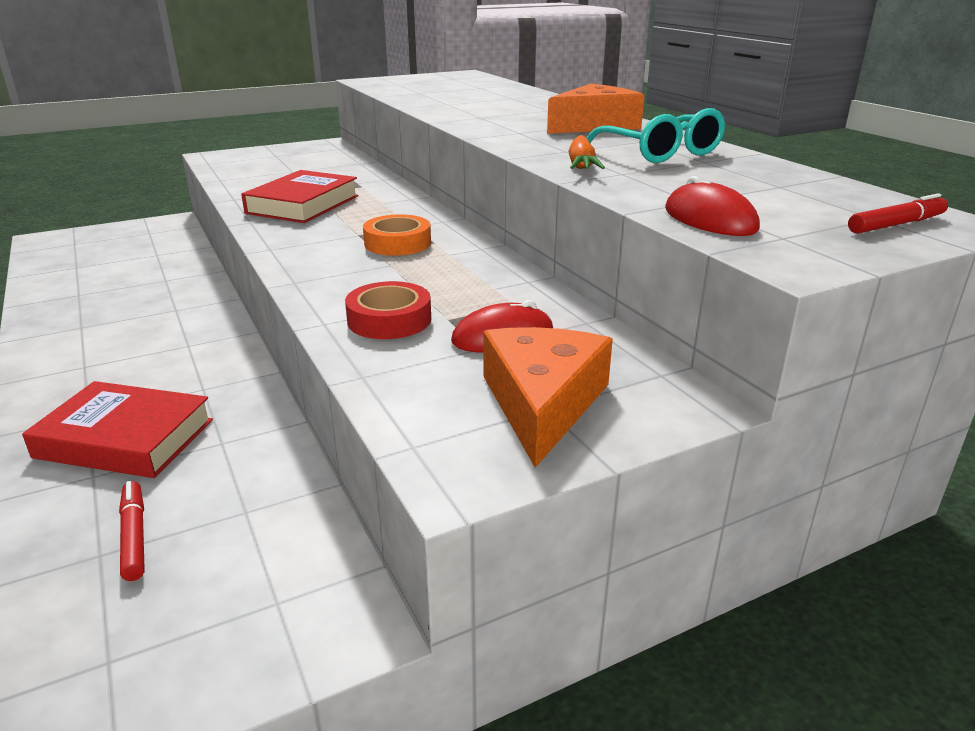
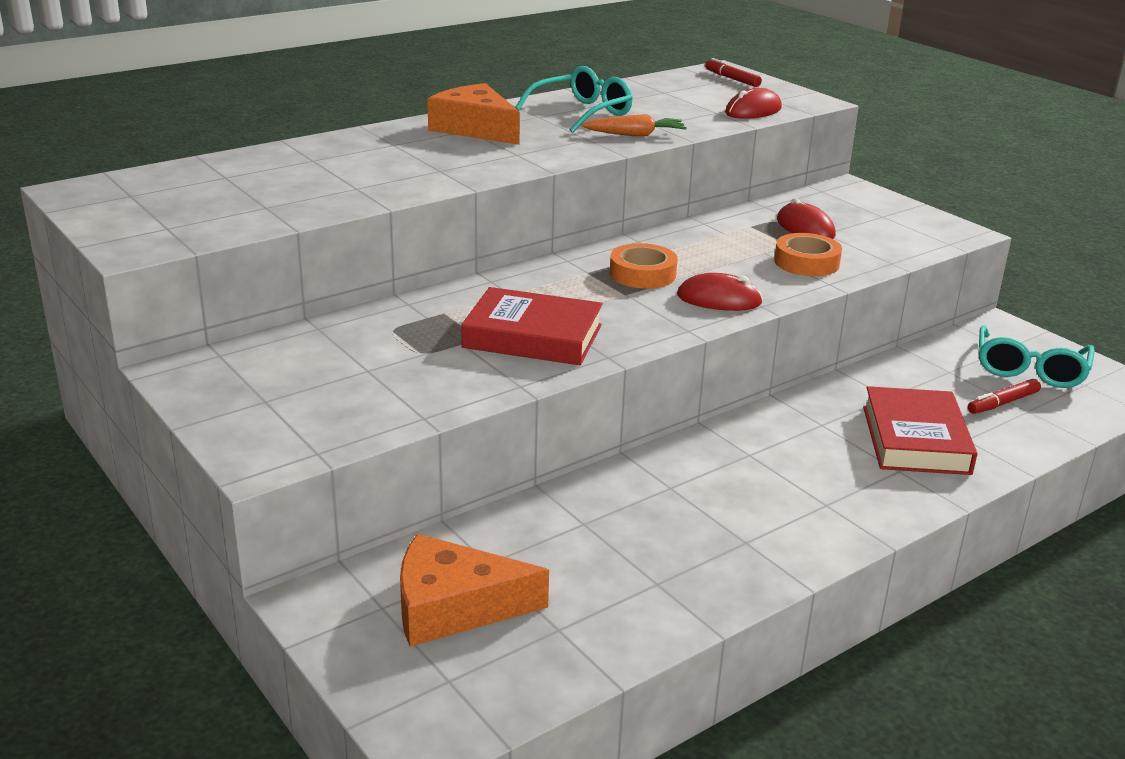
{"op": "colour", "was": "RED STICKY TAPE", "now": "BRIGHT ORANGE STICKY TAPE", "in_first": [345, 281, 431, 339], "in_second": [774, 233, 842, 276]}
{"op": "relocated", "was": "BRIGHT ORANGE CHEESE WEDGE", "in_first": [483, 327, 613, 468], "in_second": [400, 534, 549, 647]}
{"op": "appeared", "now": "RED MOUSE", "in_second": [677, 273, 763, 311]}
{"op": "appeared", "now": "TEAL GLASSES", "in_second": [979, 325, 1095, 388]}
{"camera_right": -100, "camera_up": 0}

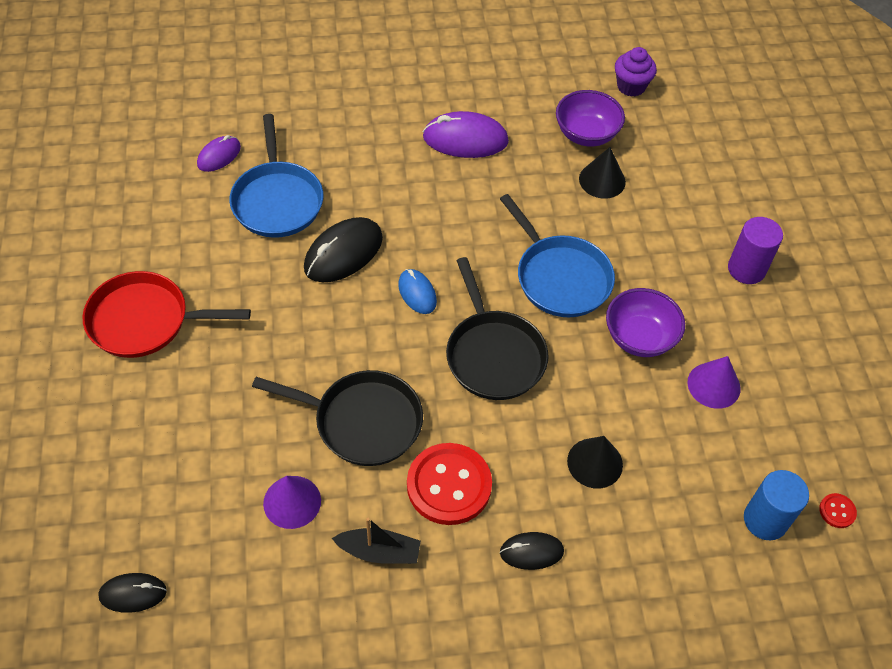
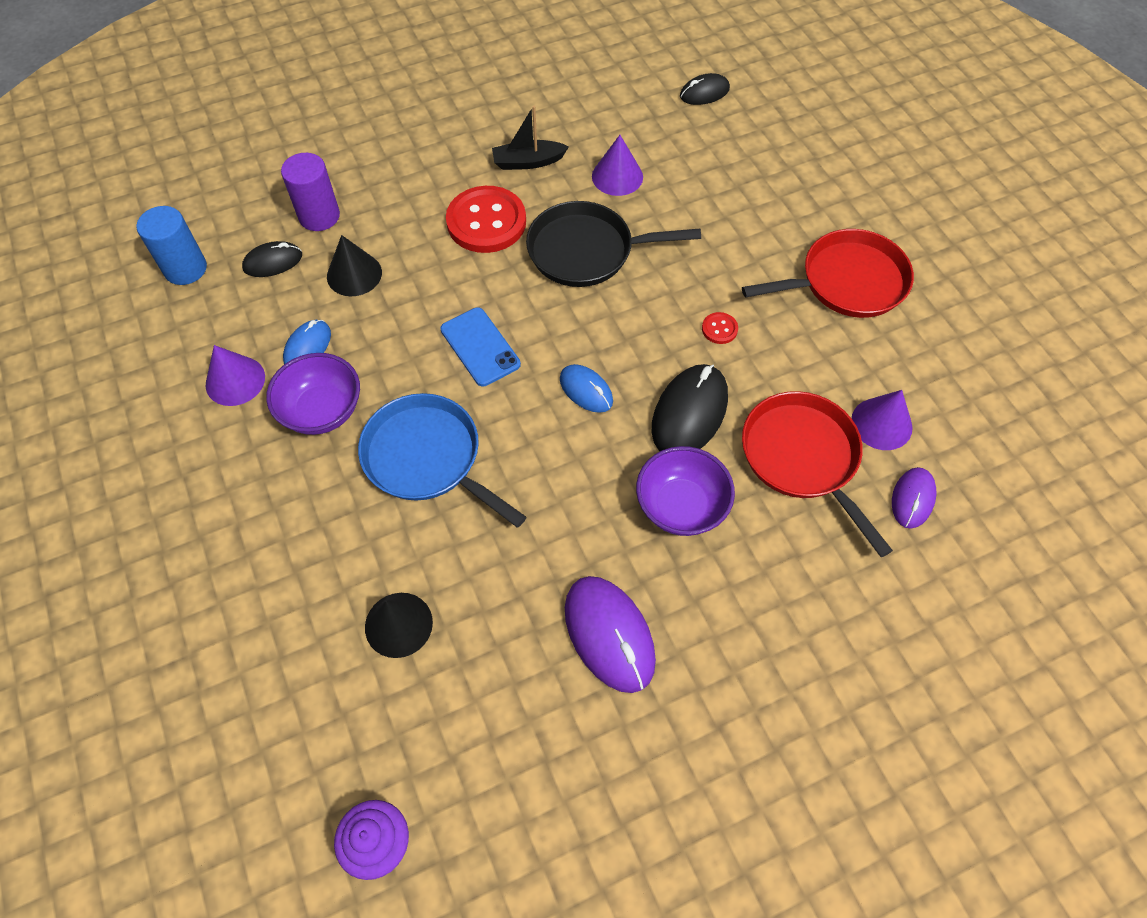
{"op": "relocated", "was": "PURPLE SERVING BOWL", "in_first": [556, 90, 625, 147], "in_second": [636, 446, 735, 536]}
{"op": "spun", "was": "PURPLE MOUSE", "in_first": [423, 111, 509, 158], "in_second": [565, 576, 656, 693], "clockwise": 75}
{"op": "colour", "was": "BLUE SKILLET", "now": "RED SKILLET", "in_first": [229, 114, 323, 238], "in_second": [742, 391, 893, 557]}
{"op": "relocated", "was": "PURPLE CYLINDER SHAPE", "in_first": [728, 217, 783, 284], "in_second": [281, 153, 340, 231]}
{"op": "exchanged", "was": "EBONY SKILLET", "now": "BLUE PHONE", "in_first": [446, 257, 549, 400], "in_second": [440, 307, 521, 387]}
{"op": "relocated", "was": "RED BUTTON", "in_first": [819, 493, 857, 528], "in_second": [702, 312, 738, 344]}
{"op": "relocated", "was": "EBONY MOUSE", "in_first": [500, 532, 564, 570], "in_second": [242, 241, 302, 277]}
{"op": "appeared", "now": "BLUE MOUSE", "in_second": [283, 320, 331, 364]}
{"op": "appeared", "now": "PURPLE CONE", "in_second": [852, 390, 913, 450]}
{"camera_right": 165, "camera_up": 5}

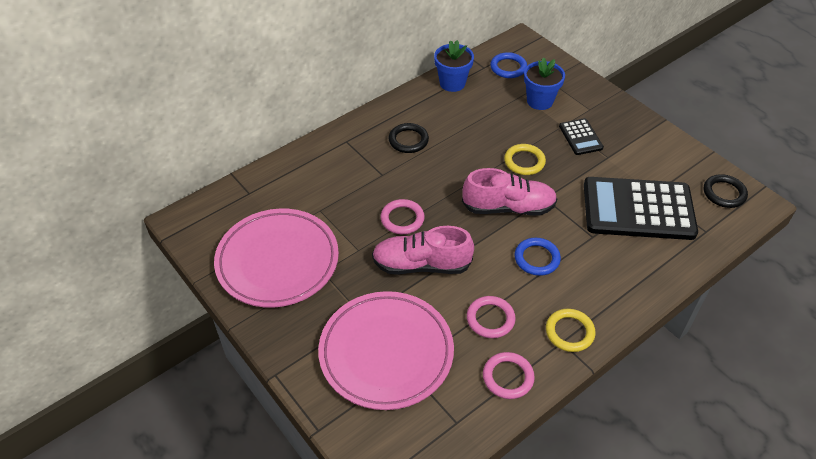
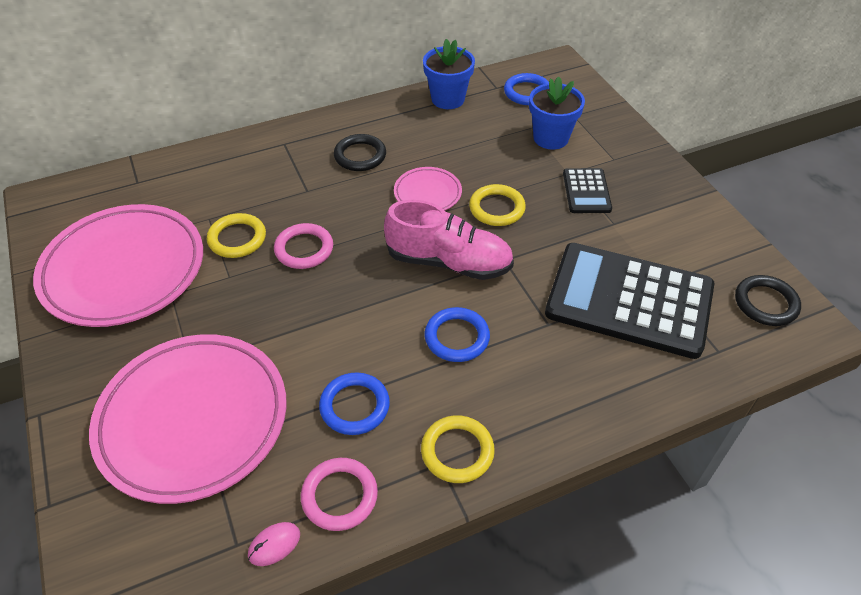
{"op": "missing", "was": "ROSY SHOE", "in_first": [372, 226, 474, 275]}
{"op": "colour", "was": "ROSY HOOP", "now": "BLUE HOOP", "in_first": [467, 296, 516, 338], "in_second": [319, 372, 390, 435]}
{"op": "appeared", "now": "ROSY DINNER PLATE", "in_second": [394, 167, 462, 210]}
{"op": "appeared", "now": "GOLDEN HOOP", "in_second": [207, 213, 266, 258]}
{"op": "appeared", "now": "ROSY MOUSE", "in_second": [248, 522, 300, 566]}
{"camera_right": 15, "camera_up": 0}

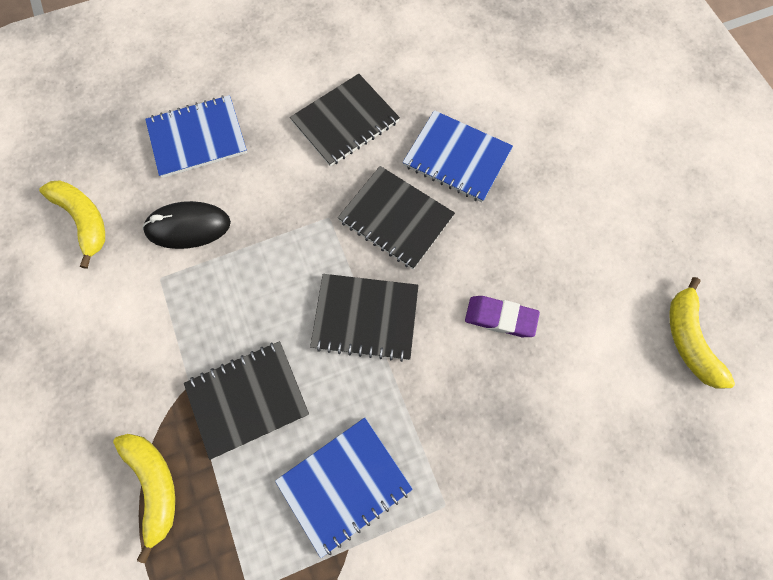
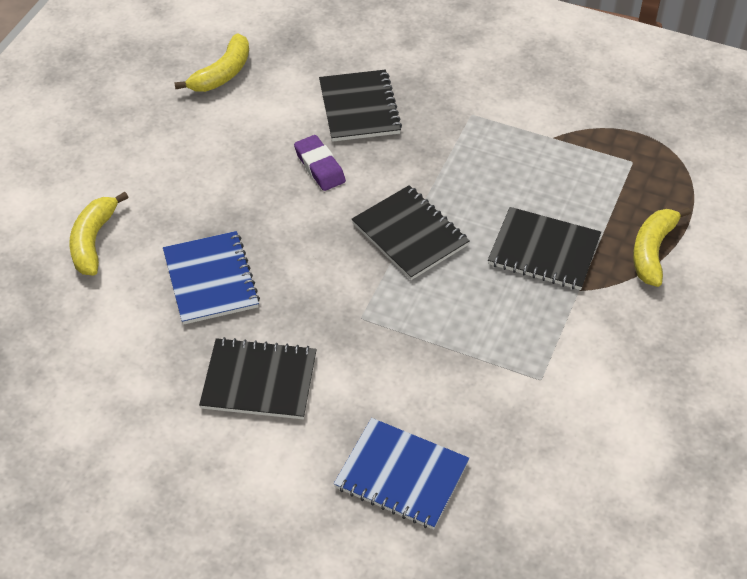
{"op": "relocated", "was": "EBONY EXERCISE BOOK", "in_first": [338, 166, 455, 269], "in_second": [319, 70, 402, 142]}
{"op": "relocated", "was": "GOLDEN BANANA FRUIT", "in_first": [39, 180, 105, 269], "in_second": [69, 192, 128, 275]}
{"op": "missing", "was": "EBONY MOUSE", "in_first": [142, 201, 231, 249]}
{"op": "missing", "was": "BLUE EXERCISE BOOK", "in_first": [275, 418, 413, 558]}
{"camera_right": -135, "camera_up": -20}

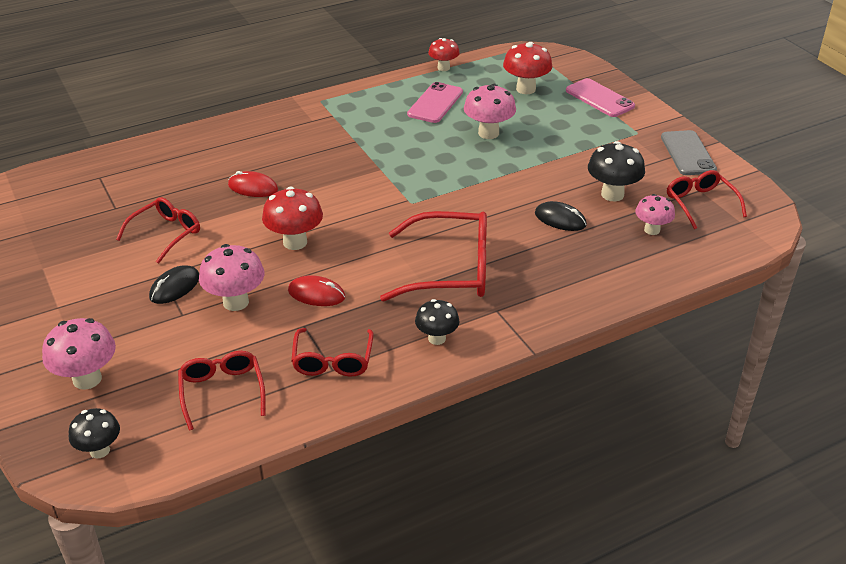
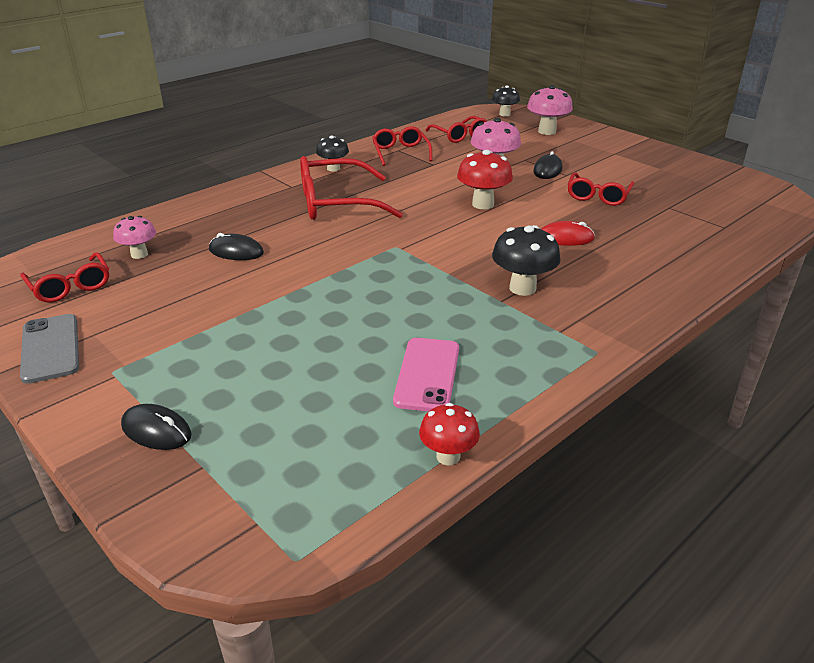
{"op": "missing", "was": "RED FUNGUS", "in_first": [503, 42, 552, 94]}
{"op": "exchanged", "was": "ROSY PHONE", "now": "EBONY MOUSE", "in_first": [566, 78, 635, 117], "in_second": [121, 404, 192, 450]}
{"op": "missing", "was": "ROSY FUNGUS", "in_first": [464, 84, 516, 139]}
{"op": "relocated", "was": "EBONY FUNGUS", "in_first": [588, 141, 645, 201], "in_second": [492, 225, 561, 296]}
{"op": "missing", "was": "RED MOUSE", "in_first": [288, 275, 345, 306]}
{"camera_right": 165, "camera_up": -5}

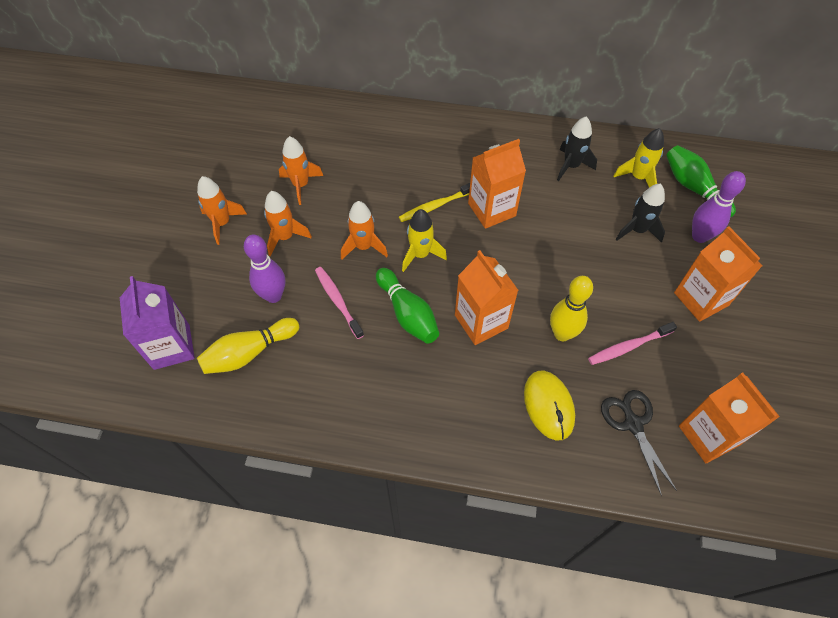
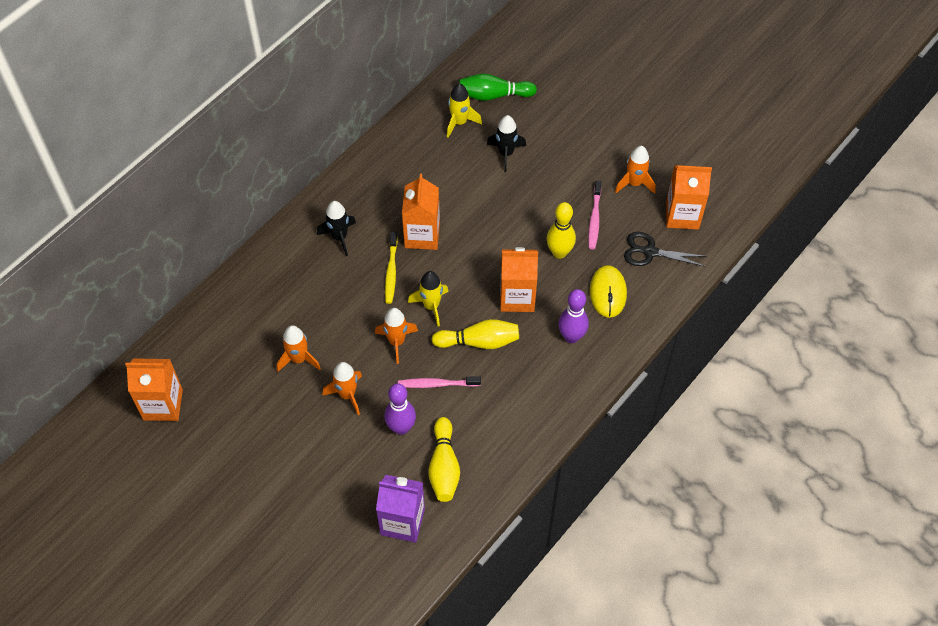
{"op": "relocated", "was": "EBONY TOY ROCKET", "in_first": [557, 117, 597, 181], "in_second": [317, 201, 356, 256]}
{"op": "relocated", "was": "PURPLE SKITTLE", "in_first": [692, 171, 746, 243], "in_second": [558, 289, 589, 343]}
{"op": "relocated", "was": "BRIGHT ORANGE TOY ROCKET", "in_first": [197, 176, 247, 245], "in_second": [615, 146, 656, 194]}
{"op": "relocated", "was": "BRIGHT ORANGE CARTON", "in_first": [674, 226, 762, 322], "in_second": [125, 358, 183, 421]}
{"op": "colour", "was": "EMERALD SKITTLE", "now": "GOLDEN SKITTLE", "in_first": [376, 268, 439, 344], "in_second": [432, 319, 519, 349]}
{"op": "spun", "was": "GOLDEN MOUSE", "in_first": [524, 371, 575, 441], "in_second": [590, 265, 627, 318], "clockwise": 75}
{"camera_right": -60, "camera_up": 0}

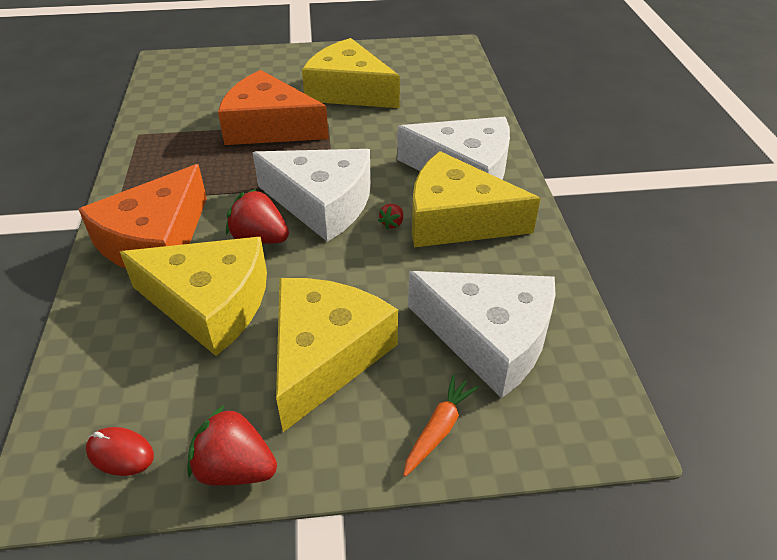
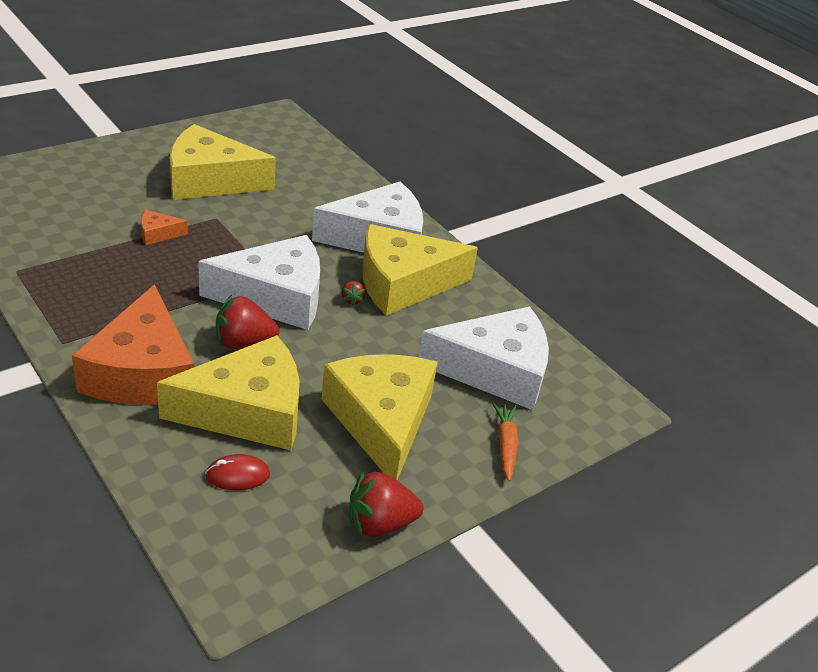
{"op": "size", "was": "BRIGHT ORANGE CHEESE WEDGE", "in_first": [218, 70, 329, 145], "in_second": [141, 210, 188, 245], "ratio": 0.41}
{"op": "relocated", "was": "RED MOUSE", "in_first": [86, 427, 154, 476], "in_second": [205, 454, 270, 490]}
{"camera_right": -35, "camera_up": -5}

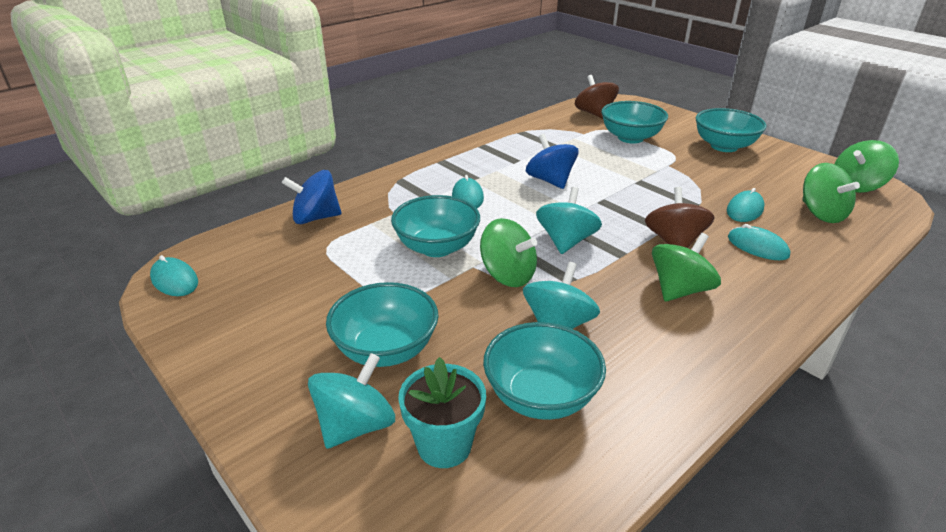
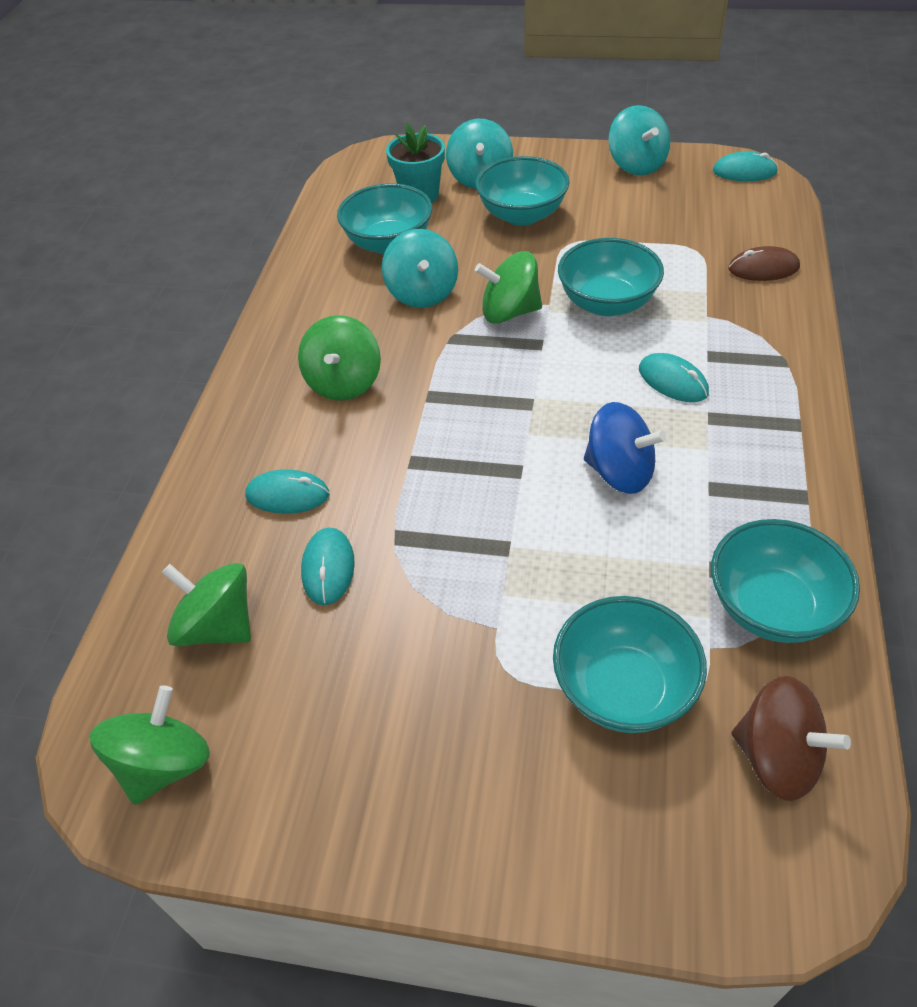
{"op": "relocated", "was": "TEAL SERVING BOWL", "in_first": [696, 108, 767, 152], "in_second": [711, 519, 860, 643]}
{"op": "exchanged", "was": "BLUE SPINNING TOP", "now": "DARK BROWN MOUSE", "in_first": [282, 170, 341, 224], "in_second": [729, 246, 800, 281]}
{"op": "relocated", "was": "TEAL SPINNING TOP", "in_first": [536, 187, 602, 254], "in_second": [608, 105, 671, 175]}
{"op": "missing", "was": "DARK BROWN SPINNING TOP", "in_first": [645, 187, 714, 248]}
{"camera_right": 145, "camera_up": 15}

